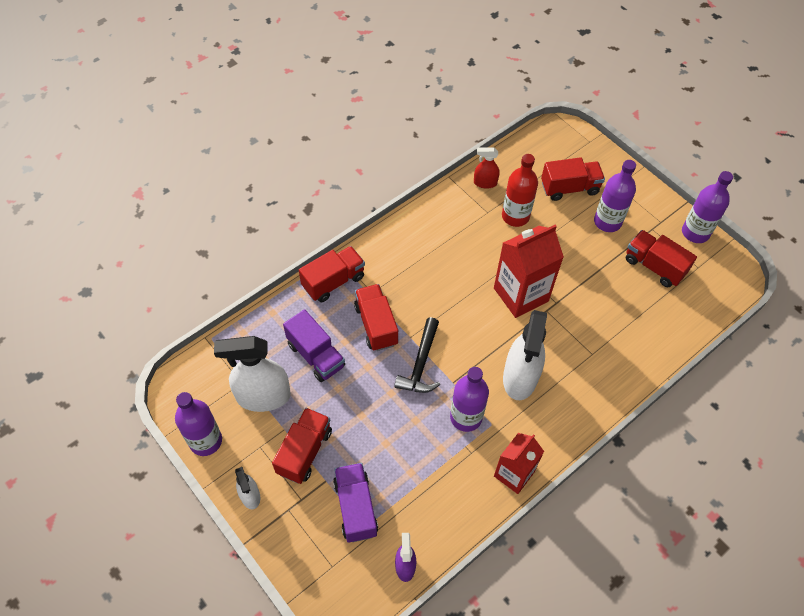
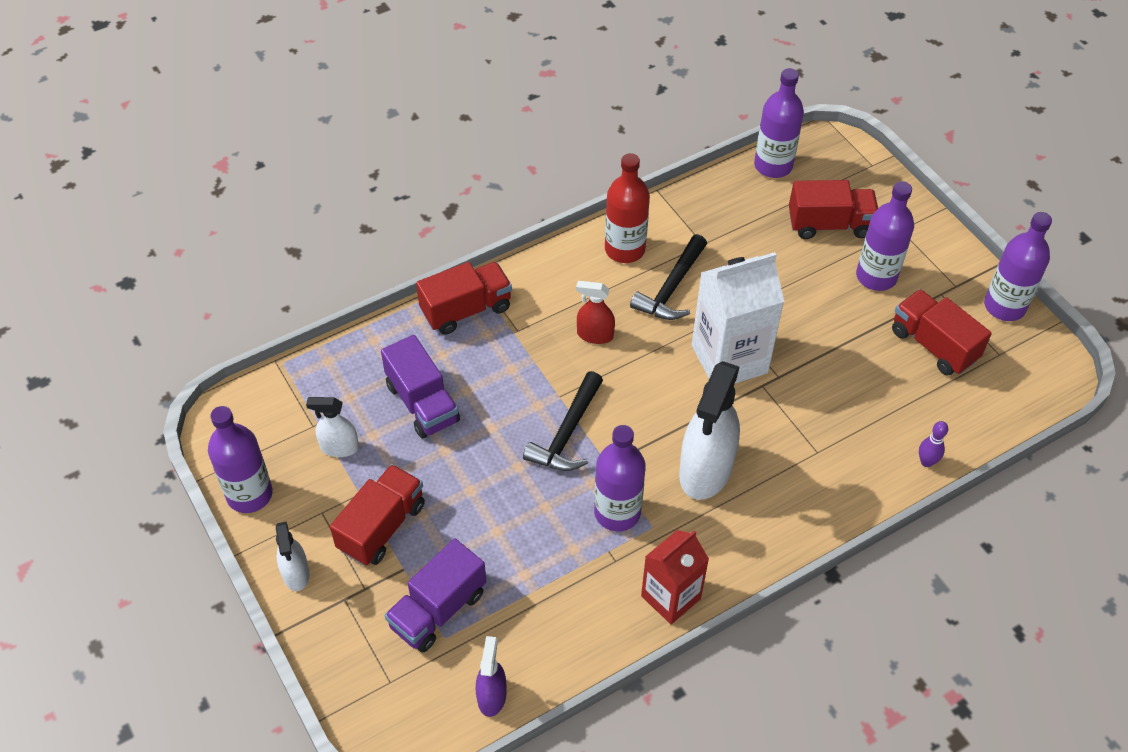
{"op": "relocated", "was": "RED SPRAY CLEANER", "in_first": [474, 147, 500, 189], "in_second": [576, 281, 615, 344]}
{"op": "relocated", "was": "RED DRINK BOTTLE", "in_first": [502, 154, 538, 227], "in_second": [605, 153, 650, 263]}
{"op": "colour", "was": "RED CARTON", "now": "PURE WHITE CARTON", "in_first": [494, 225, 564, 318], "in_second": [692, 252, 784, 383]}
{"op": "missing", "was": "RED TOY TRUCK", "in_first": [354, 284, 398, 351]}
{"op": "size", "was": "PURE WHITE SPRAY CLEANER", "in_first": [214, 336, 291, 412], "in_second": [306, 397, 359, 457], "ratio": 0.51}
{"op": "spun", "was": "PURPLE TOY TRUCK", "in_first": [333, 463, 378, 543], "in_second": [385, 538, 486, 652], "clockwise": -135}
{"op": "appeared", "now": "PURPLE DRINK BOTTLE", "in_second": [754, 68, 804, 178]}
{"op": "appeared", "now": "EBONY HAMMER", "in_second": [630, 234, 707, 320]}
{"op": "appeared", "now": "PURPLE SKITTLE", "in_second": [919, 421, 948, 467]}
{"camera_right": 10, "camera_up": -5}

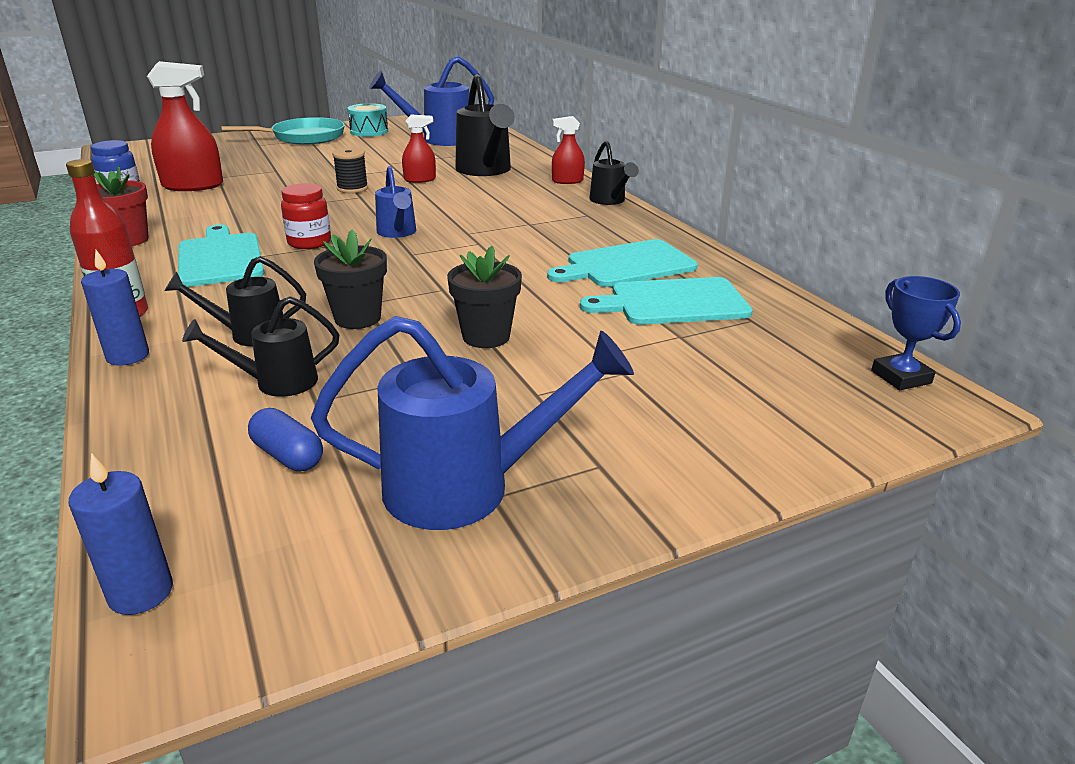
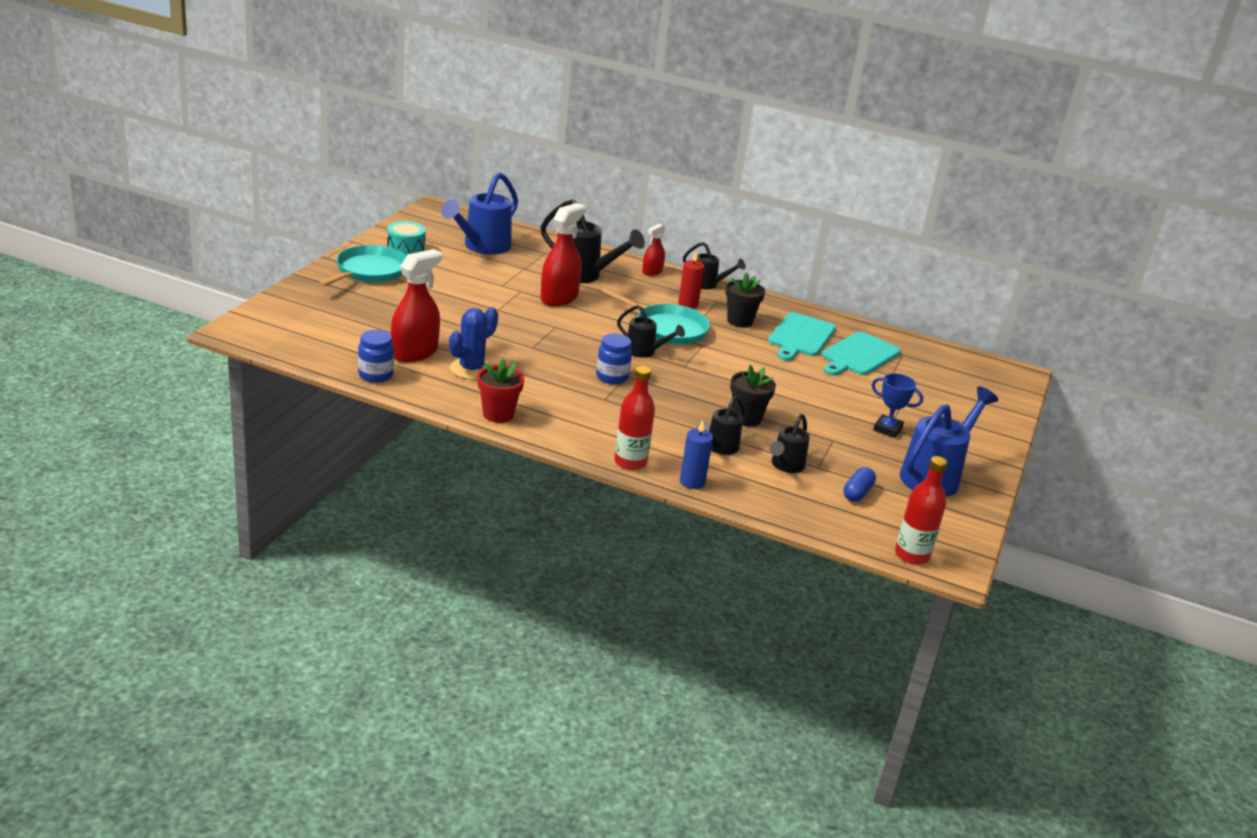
{"op": "size", "was": "RED SPRAY CLEANER", "in_first": [402, 114, 436, 183], "in_second": [540, 203, 586, 306], "ratio": 1.79}
{"op": "missing", "was": "EBONY REEL OF THREAD", "in_first": [332, 148, 368, 193]}
{"op": "colour", "was": "BLUE SPRINKLING CAN", "now": "EBONY SPRINKLING CAN", "in_first": [375, 166, 416, 238], "in_second": [617, 305, 685, 358]}
{"op": "colour", "was": "RED JAM JAR", "now": "BLUE JAM JAR", "in_first": [281, 183, 331, 249], "in_second": [596, 333, 632, 384]}
{"op": "missing", "was": "TEAL BREAD BOARD", "in_first": [178, 224, 264, 287]}
{"op": "relocated", "was": "EBONY POTTED PLANT", "in_first": [447, 246, 522, 348], "in_second": [726, 272, 765, 328]}
{"op": "relocated", "was": "BLUE PRIZE CUP", "in_first": [871, 276, 961, 390], "in_second": [872, 373, 923, 438]}
{"op": "spun", "was": "BLUE PILL SHAPE", "in_first": [248, 408, 323, 471], "in_second": [843, 467, 876, 502], "clockwise": -60}
{"op": "exchanged", "was": "BLUE PILLAR CANDLE", "now": "RED DRINK BOTTLE", "in_first": [69, 453, 173, 615], "in_second": [895, 456, 947, 565]}
{"op": "appeared", "now": "RED PILLAR CANDLE", "in_second": [678, 252, 704, 309]}
{"op": "appeared", "now": "TEAL SKILLET", "in_second": [602, 288, 710, 345]}
{"op": "appeared", "now": "BLUE PRICKLY PLANT", "in_second": [449, 307, 498, 380]}
{"camera_right": -45, "camera_up": 0}

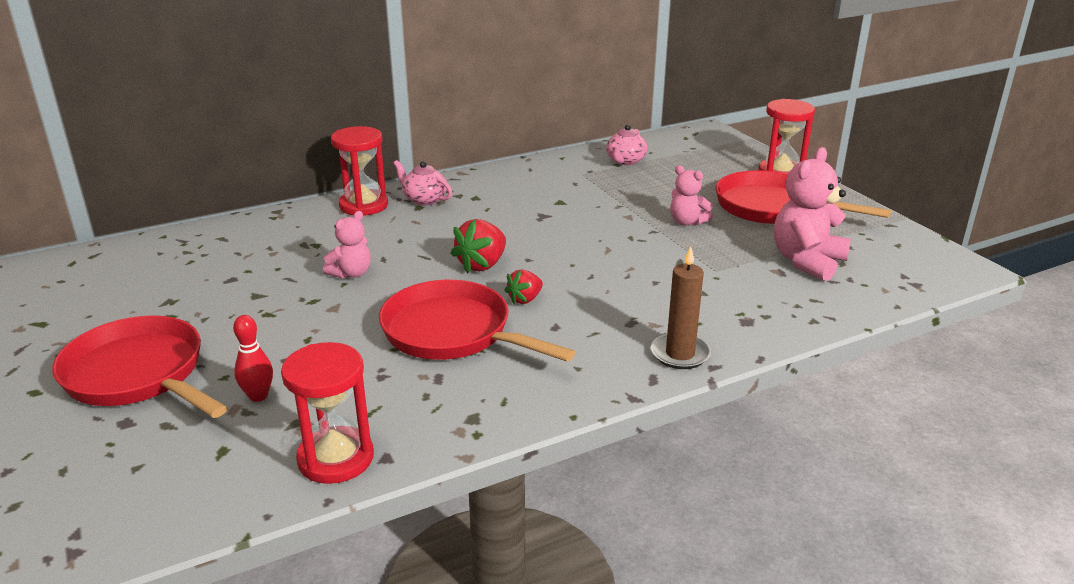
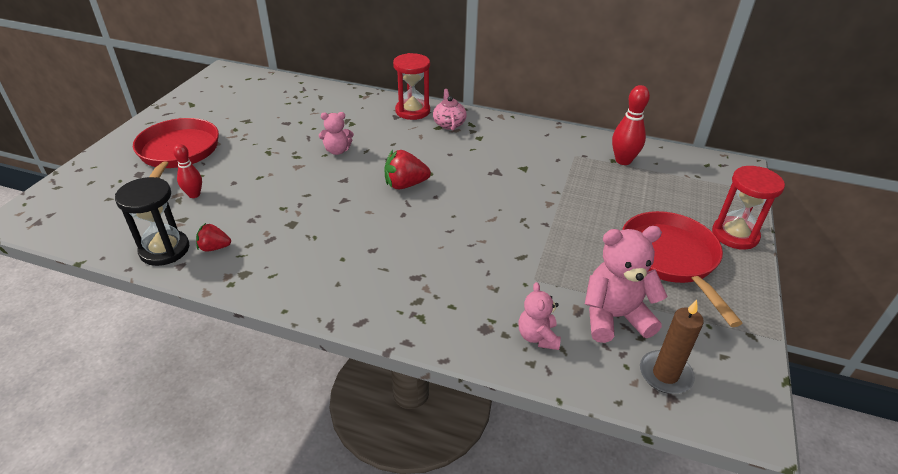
{"op": "exchanged", "was": "ROSY TEA POT", "now": "RED SKITTLE", "in_first": [606, 124, 647, 165], "in_second": [612, 85, 650, 165]}
{"op": "relocated", "was": "ROSY TEDDY", "in_first": [670, 165, 713, 226], "in_second": [519, 282, 561, 350]}
{"op": "relocated", "was": "DARK BROWN PILLAR CANDLE", "in_first": [651, 246, 711, 369], "in_second": [640, 300, 704, 394]}
{"op": "relocated", "was": "RED STRAWBERRY", "in_first": [504, 269, 543, 304], "in_second": [196, 223, 231, 251]}
{"op": "missing", "was": "RED SKILLET", "in_first": [379, 280, 575, 361]}
{"op": "colour", "was": "RED SAND TIMER", "now": "EBONY SAND TIMER", "in_first": [281, 342, 374, 484], "in_second": [115, 177, 189, 266]}
{"camera_right": 45, "camera_up": 10}

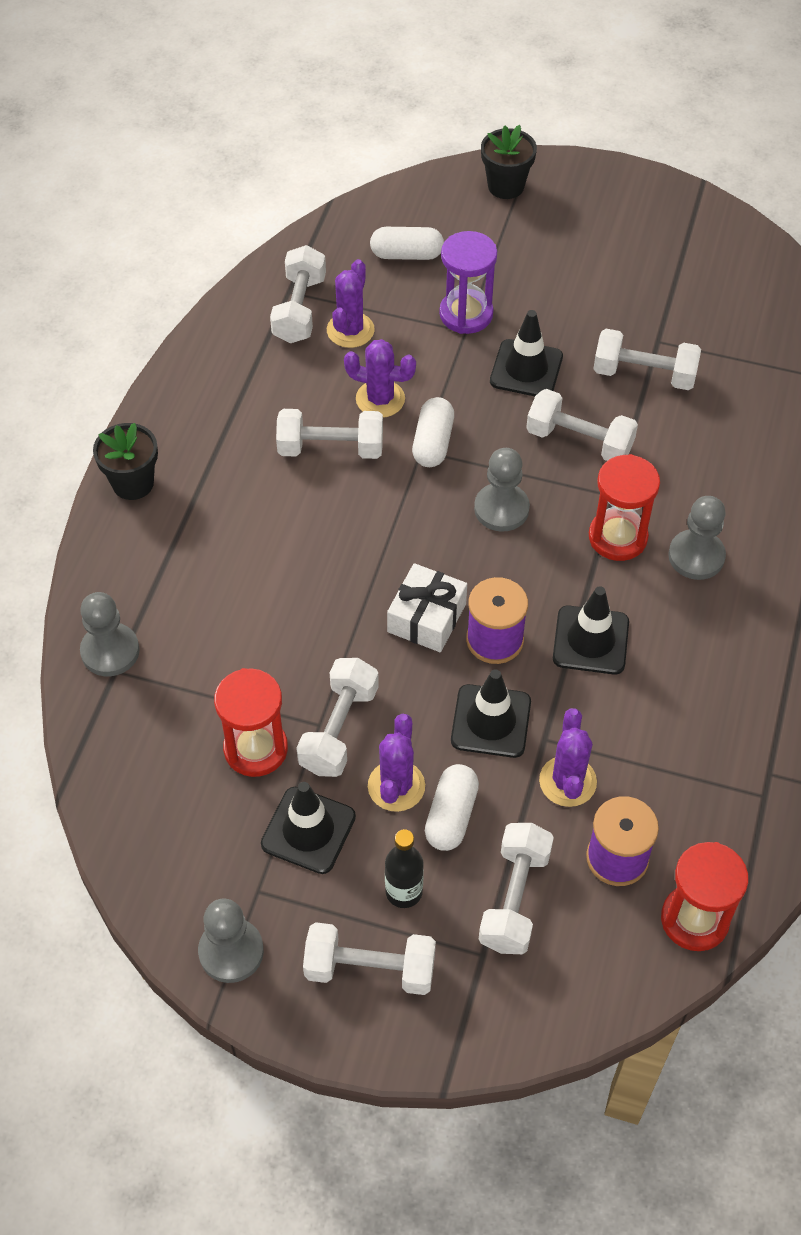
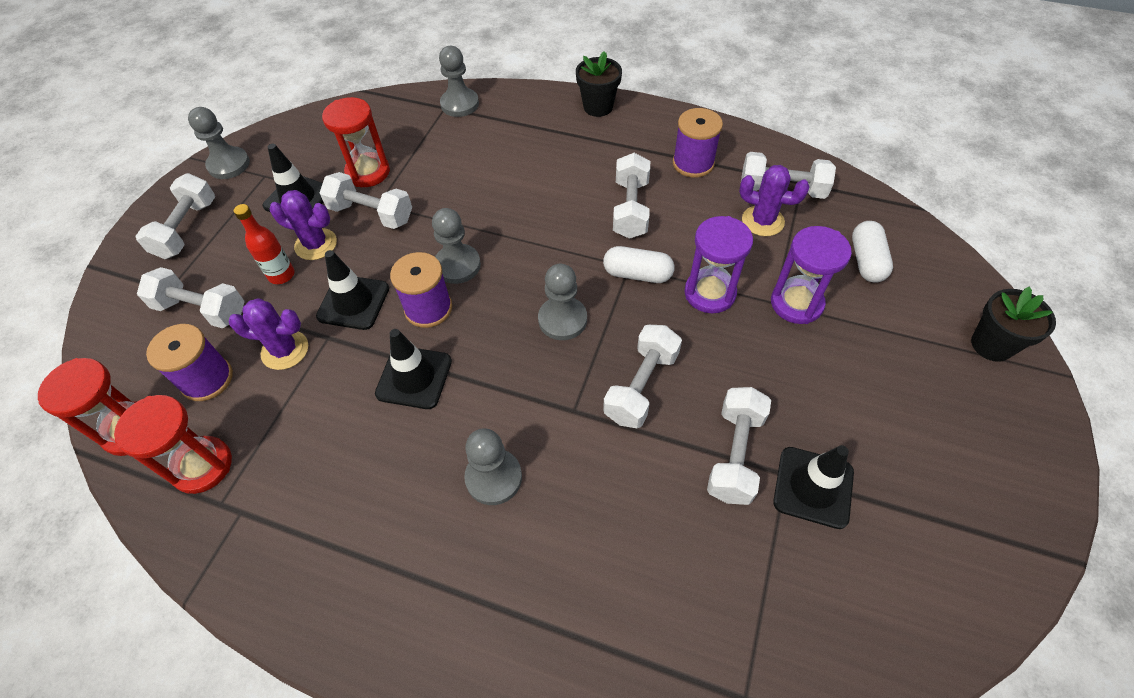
{"op": "relocated", "was": "EBONY TRAFFIC CONE", "in_first": [490, 310, 563, 396], "in_second": [773, 445, 854, 529]}
{"op": "missing", "was": "PURPLE PRICKLY PLANT", "in_first": [344, 339, 416, 418]}
{"op": "relocated", "was": "RED SAND TIMER", "in_first": [589, 454, 660, 561], "in_second": [114, 395, 232, 494]}
{"op": "exchanged", "was": "PURE WHITE PRESENT", "now": "GRAY CHESS PAWN", "in_first": [387, 563, 467, 652], "in_second": [432, 208, 481, 284]}
{"op": "exchanged", "was": "PURE WHITE PILL SHAPE", "now": "RED DRINK BOTTLE", "in_first": [425, 764, 479, 851], "in_second": [234, 204, 295, 284]}
{"op": "missing", "was": "EBONY DRINK BOTTLE", "in_first": [385, 829, 424, 908]}
{"op": "appeared", "now": "PURPLE REEL OF THREAD", "in_second": [673, 108, 723, 178]}
{"op": "appeared", "now": "PURPLE SAND TIMER", "in_second": [685, 216, 753, 313]}
{"camera_right": 95, "camera_up": 0}

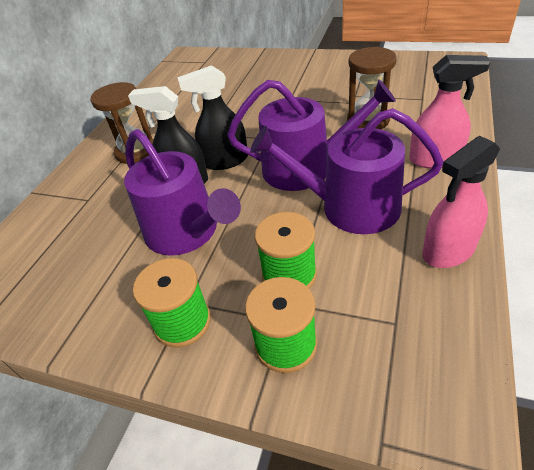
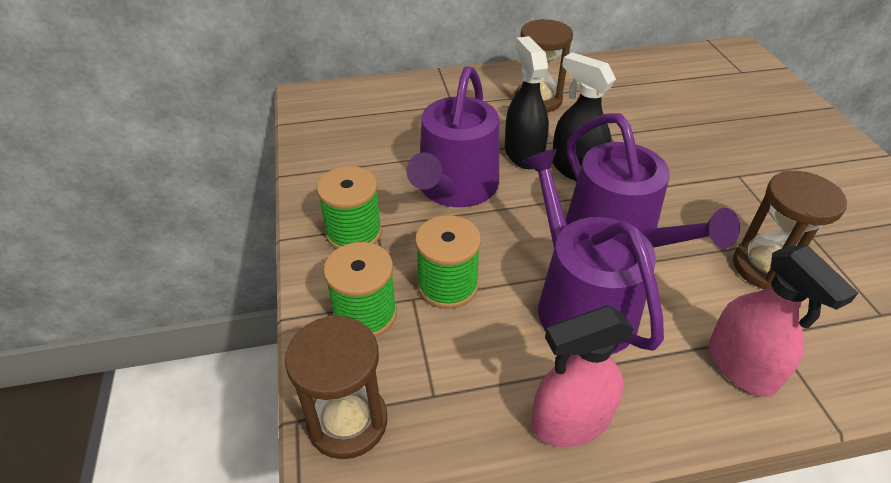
{"op": "spun", "was": "ROSY SPRAY CLEANER", "in_first": [422, 136, 500, 268], "in_second": [531, 306, 634, 447], "clockwise": -45}
{"op": "appeared", "now": "DARK BROWN SAND TIMER", "in_second": [285, 316, 387, 459]}
{"camera_right": 55, "camera_up": 0}

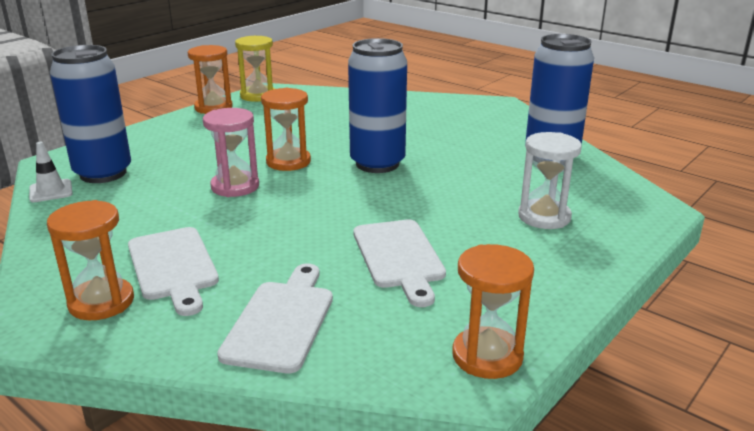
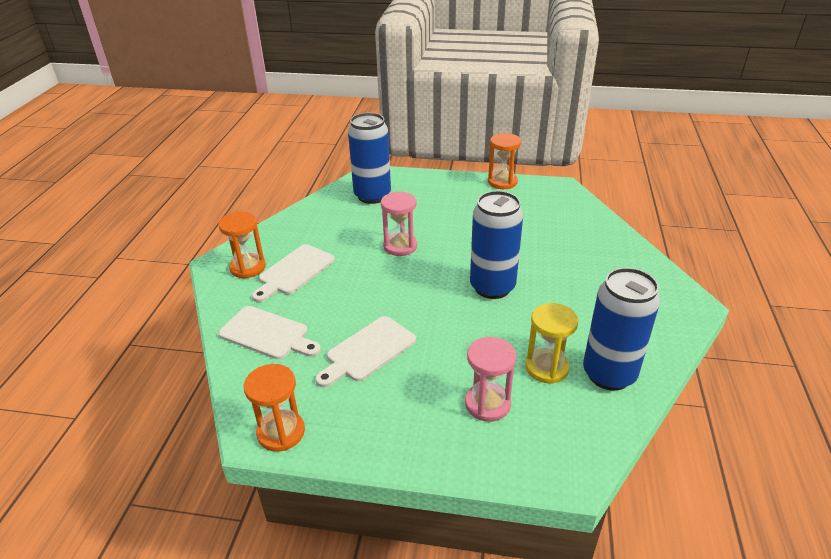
{"op": "relocated", "was": "GOLDEN SAND TIMER", "in_first": [235, 35, 275, 102], "in_second": [525, 303, 578, 384]}
{"op": "missing", "was": "BRIGHT ORANGE SAND TIMER", "in_first": [261, 88, 311, 171]}
{"op": "colour", "was": "PURE WHITE SAND TIMER", "now": "ROSY SAND TIMER", "in_first": [518, 132, 582, 229], "in_second": [465, 337, 517, 422]}
{"op": "missing", "was": "PURE WHITE TRAFFIC CONE", "in_first": [29, 142, 73, 202]}
{"op": "spun", "was": "PURE WHITE BREAD BOARD", "in_first": [217, 264, 333, 373], "in_second": [218, 306, 321, 359], "clockwise": 45}
{"camera_right": 60, "camera_up": 10}

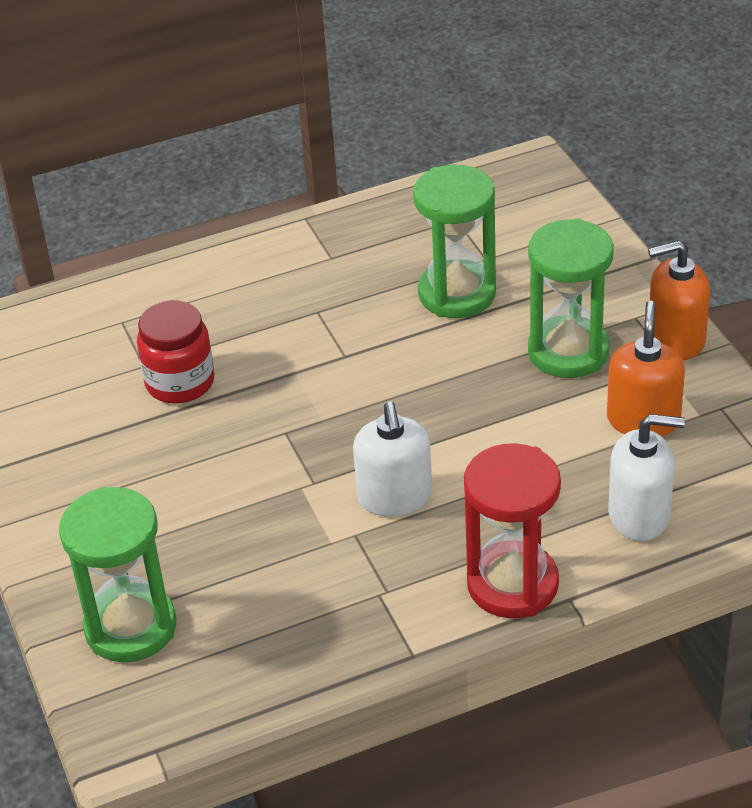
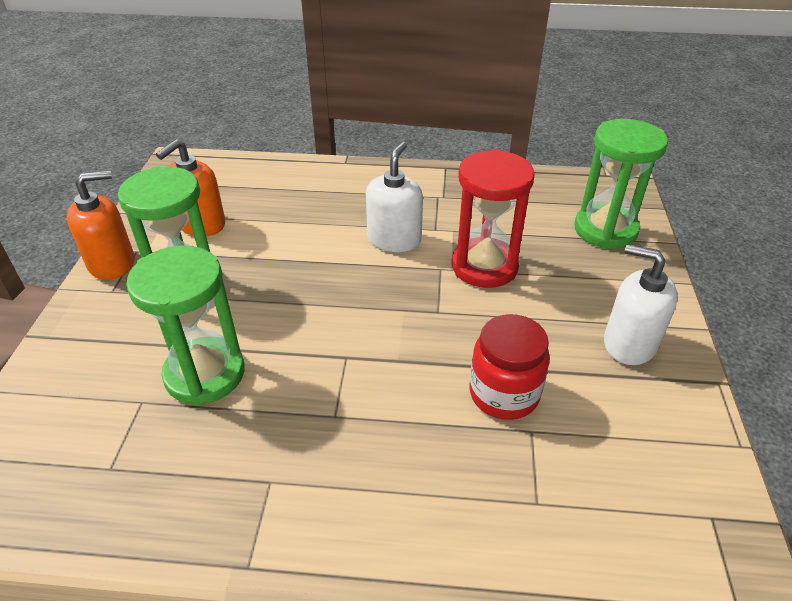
{"op": "spun", "was": "BRIGHT ORANGE SOAP DISPENSER", "in_first": [648, 240, 710, 360], "in_second": [67, 170, 135, 280], "clockwise": -45}
{"op": "relocated", "was": "PURE WHITE SOAP DISPENSER", "in_first": [608, 414, 685, 541], "in_second": [604, 244, 678, 365]}
{"op": "relocated", "was": "RED SAND TIMER", "in_first": [464, 443, 561, 618], "in_second": [452, 149, 535, 288]}
{"camera_right": -155, "camera_up": 0}

